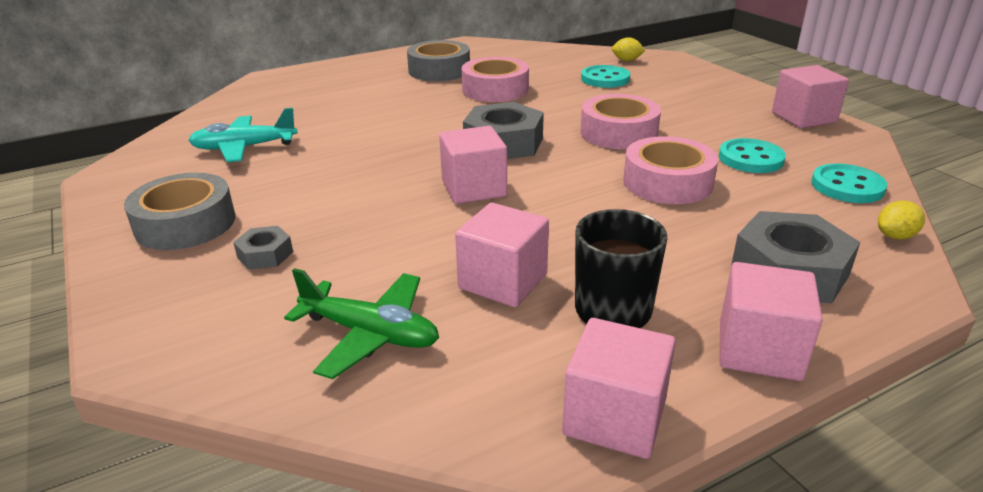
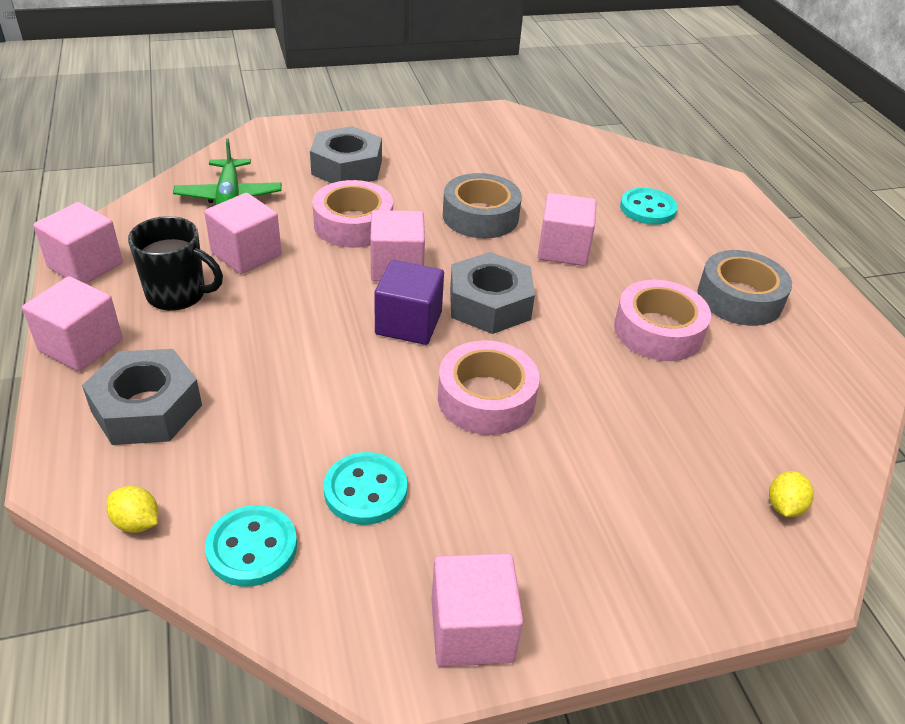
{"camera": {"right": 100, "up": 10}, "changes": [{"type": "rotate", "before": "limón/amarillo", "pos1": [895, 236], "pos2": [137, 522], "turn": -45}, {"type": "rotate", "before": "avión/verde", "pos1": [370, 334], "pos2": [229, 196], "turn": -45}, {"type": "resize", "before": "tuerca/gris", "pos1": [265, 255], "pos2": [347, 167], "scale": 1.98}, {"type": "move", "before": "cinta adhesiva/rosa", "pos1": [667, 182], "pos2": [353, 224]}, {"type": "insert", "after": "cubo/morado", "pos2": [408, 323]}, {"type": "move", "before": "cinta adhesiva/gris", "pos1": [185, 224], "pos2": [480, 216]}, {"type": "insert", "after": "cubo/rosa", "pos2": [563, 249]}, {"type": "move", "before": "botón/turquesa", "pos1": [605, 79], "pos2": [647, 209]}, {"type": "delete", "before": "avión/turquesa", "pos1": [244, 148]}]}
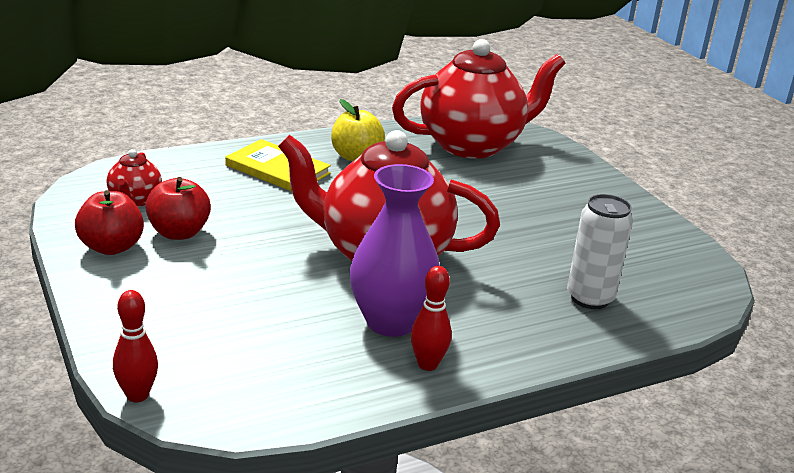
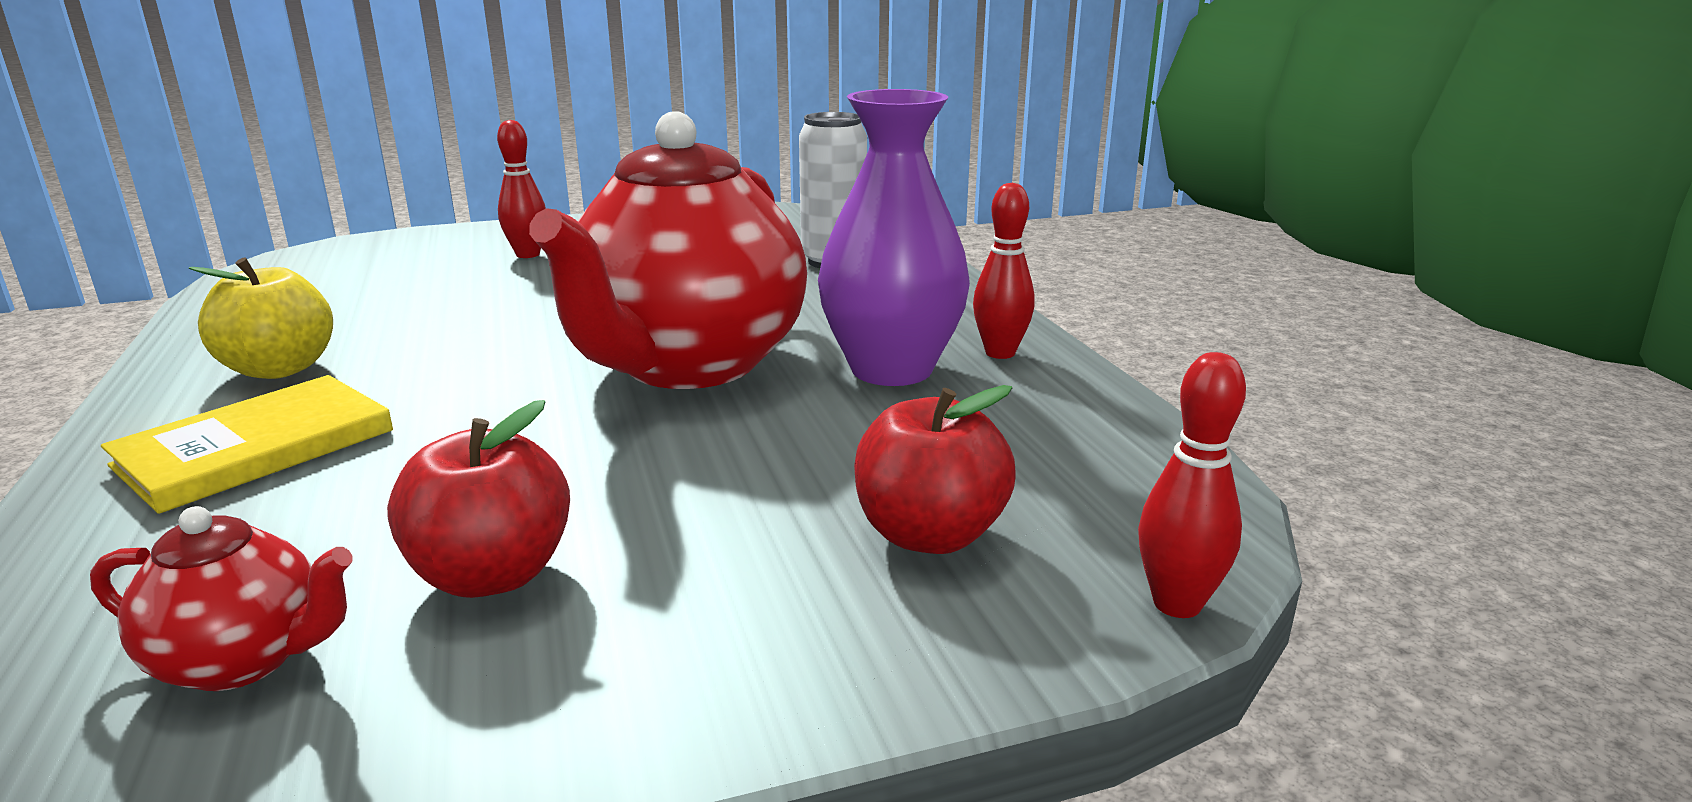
{"camera": {"right": -80, "up": -5}, "changes": [{"type": "insert", "after": "bolo/rojo", "pos2": [528, 254]}, {"type": "move", "before": "manzana/rojo", "pos1": [111, 247], "pos2": [929, 534]}, {"type": "delete", "before": "tetera/rojo", "pos1": [472, 145]}]}
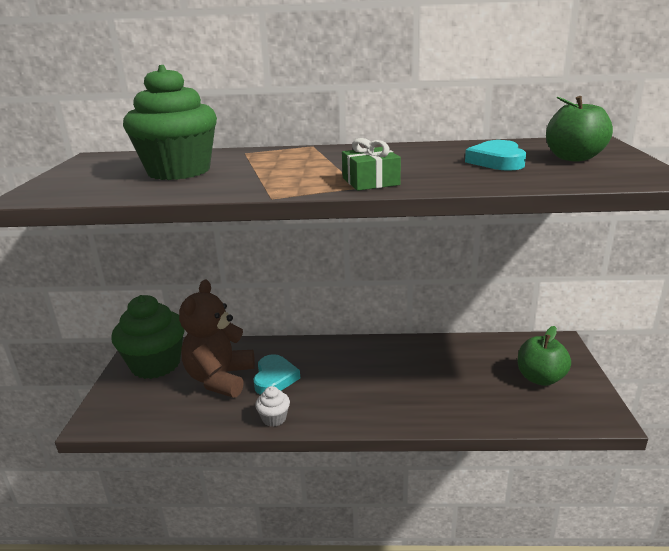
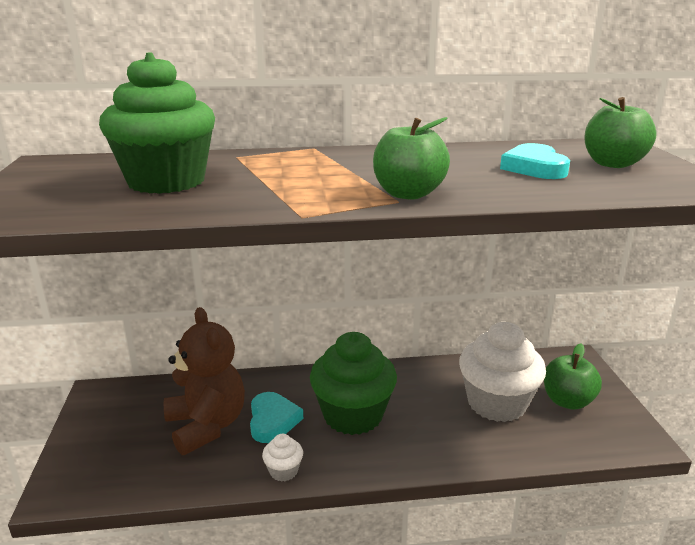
{"camera": {"right": -10, "up": 0}, "changes": [{"type": "rotate", "before": "osito/marrón", "pos1": [220, 379], "pos2": [207, 426], "turn": 150}, {"type": "move", "before": "magdalena/verde", "pos1": [156, 364], "pos2": [353, 415]}, {"type": "replace", "before": "regalo/verde", "after": "manzana/verde", "pos1": [370, 181], "pos2": [408, 194]}, {"type": "insert", "after": "magdalena/blanco", "pos2": [496, 403]}]}
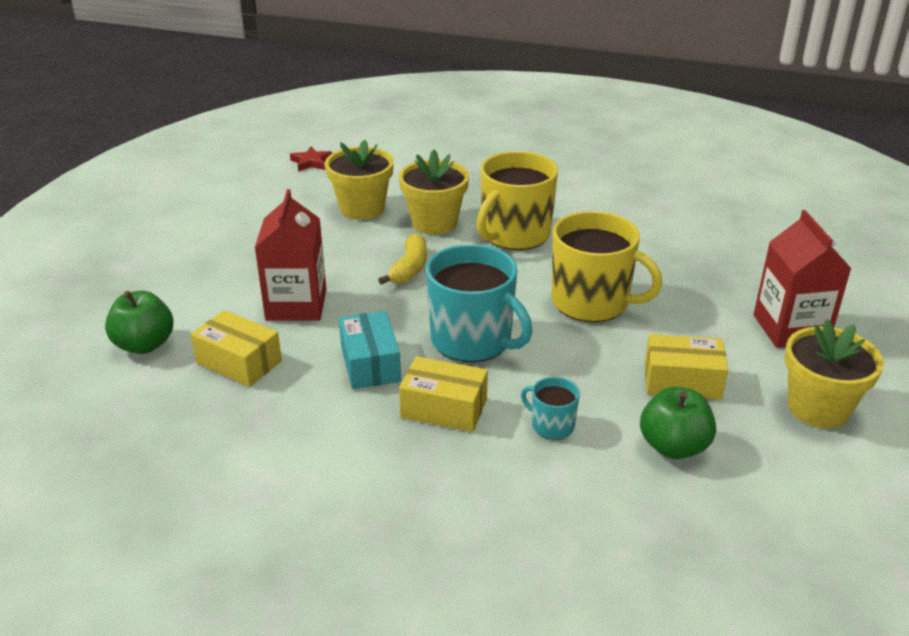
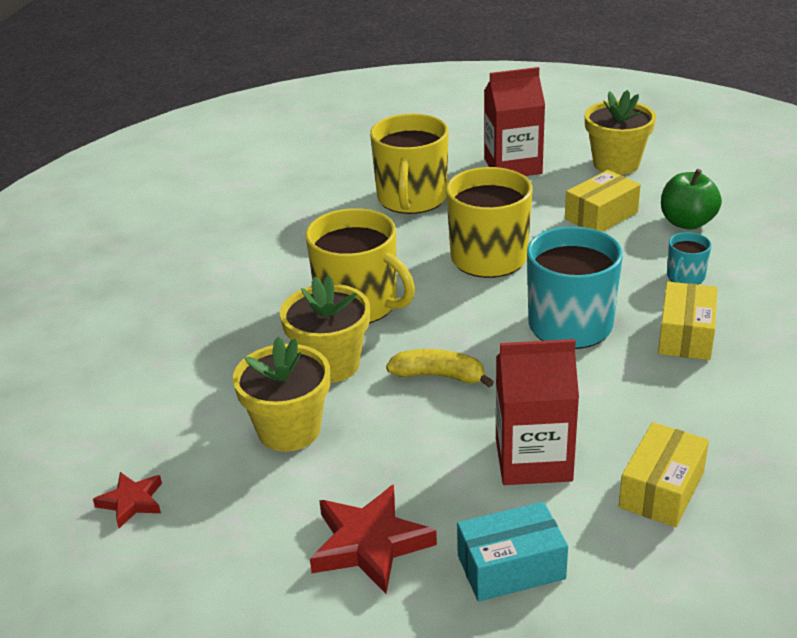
{"camera": {"right": -90, "up": 0}, "changes": [{"type": "insert", "after": "estrella/rojo", "pos2": [370, 544]}, {"type": "insert", "after": "taza/amarillo", "pos2": [411, 199]}, {"type": "move", "before": "caja/turquesa", "pos1": [370, 364], "pos2": [511, 567]}, {"type": "rotate", "before": "caja/amarillo", "pos1": [682, 381], "pos2": [601, 216], "turn": 45}, {"type": "delete", "before": "manzana/verde", "pos1": [144, 344]}]}
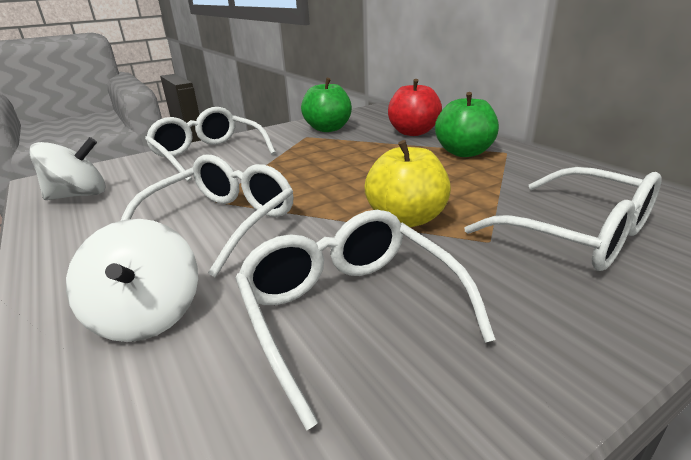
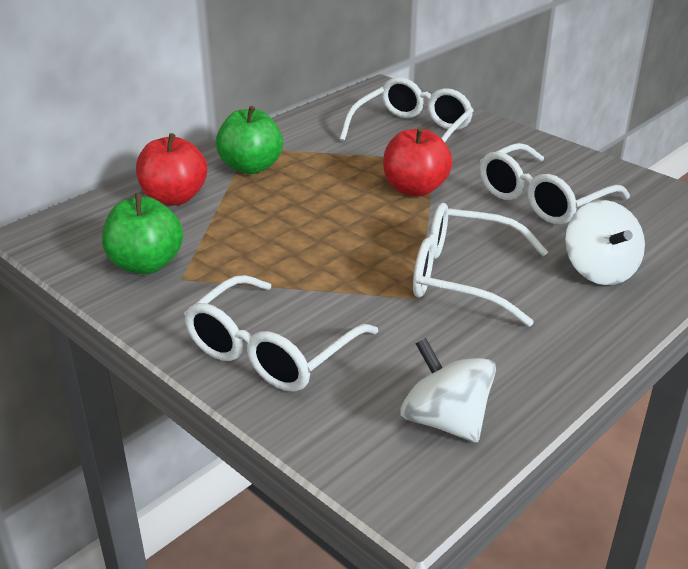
{"camera": {"right": -105, "up": 5}, "changes": [{"type": "recolor", "before": "manzana/amarillo", "after": "manzana/rojo", "pos1": [406, 219], "pos2": [415, 189]}, {"type": "rotate", "before": "peonza/blanco", "pos1": [147, 315], "pos2": [599, 270], "turn": 105}]}
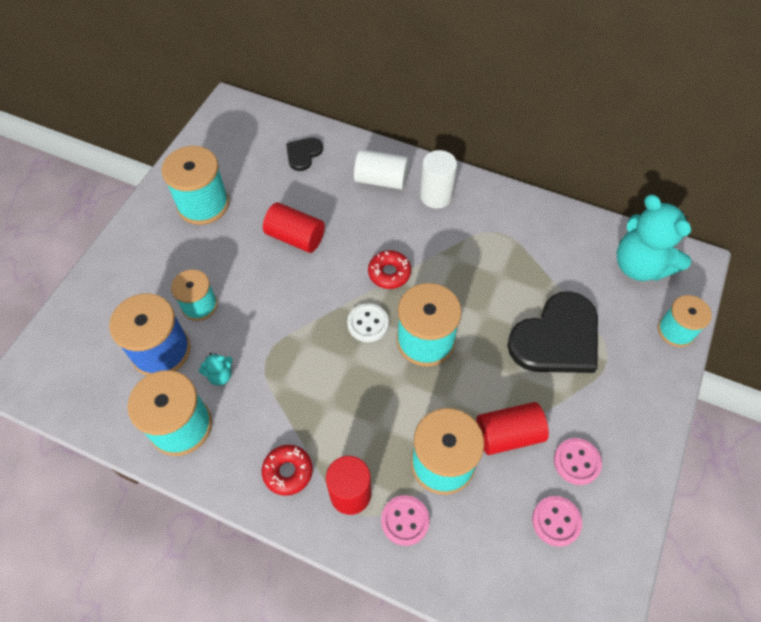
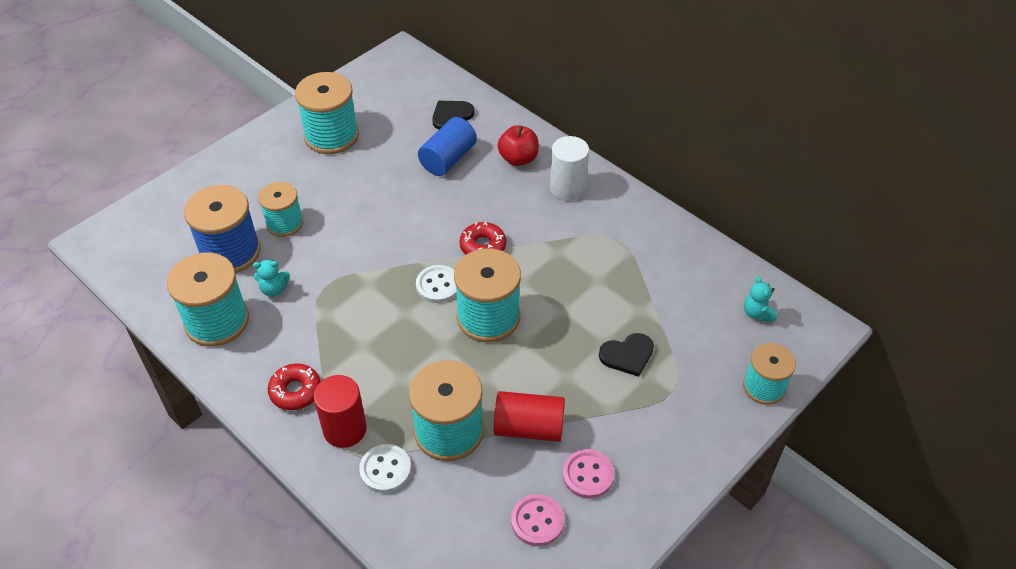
{"camera": {"right": 20, "up": -10}, "changes": [{"type": "recolor", "before": "botón/rosa", "after": "botón/blanco", "pos1": [405, 520], "pos2": [385, 469]}, {"type": "insert", "after": "cilindro/azul", "pos2": [448, 159]}, {"type": "replace", "before": "cilindro/blanco", "after": "manzana/rojo", "pos1": [381, 180], "pos2": [518, 159]}, {"type": "resize", "before": "corazón/negro", "pos1": [557, 338], "pos2": [627, 355], "scale": 0.49}, {"type": "resize", "before": "osito/turquesa", "pos1": [640, 265], "pos2": [757, 313], "scale": 0.43}, {"type": "delete", "before": "cilindro/rojo", "pos1": [295, 237]}]}
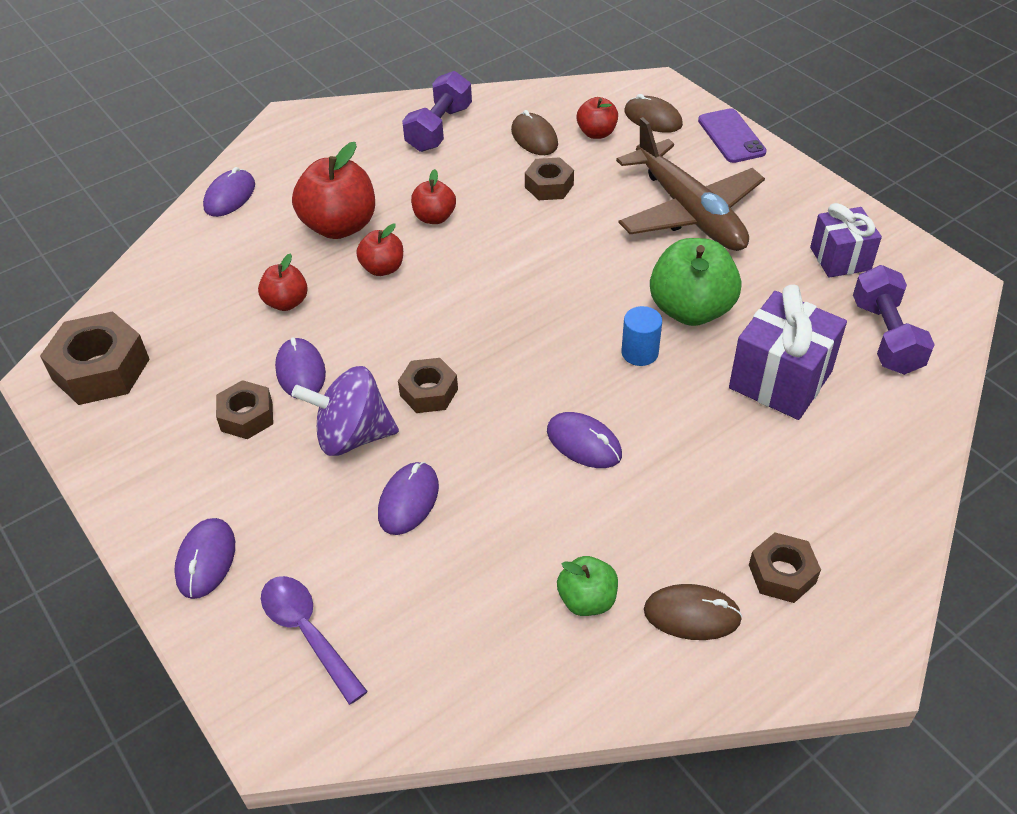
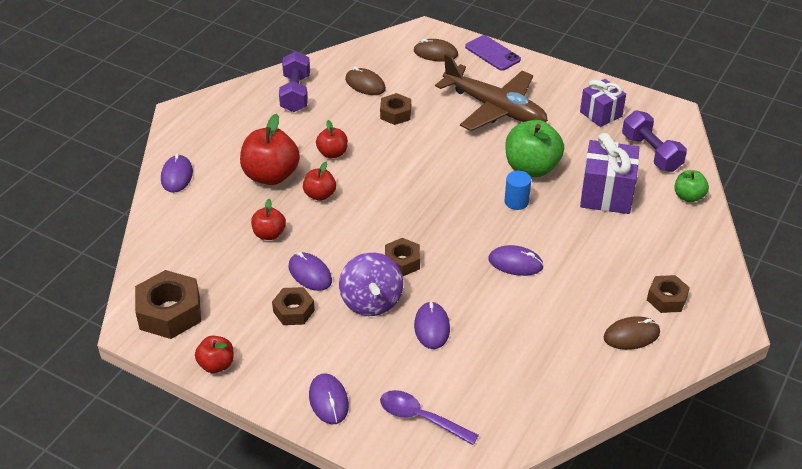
{"camera": {"right": -25, "up": -5}, "changes": [{"type": "move", "before": "manzana/rojo", "pos1": [596, 133], "pos2": [216, 365]}, {"type": "rotate", "before": "peonza/morado", "pos1": [352, 436], "pos2": [371, 301], "turn": -75}, {"type": "move", "before": "manzana/verde", "pos1": [587, 600], "pos2": [688, 197]}]}
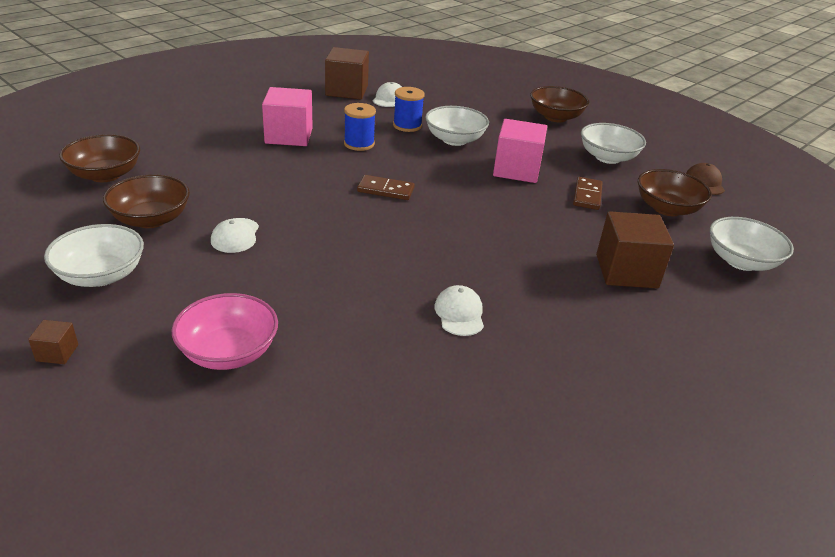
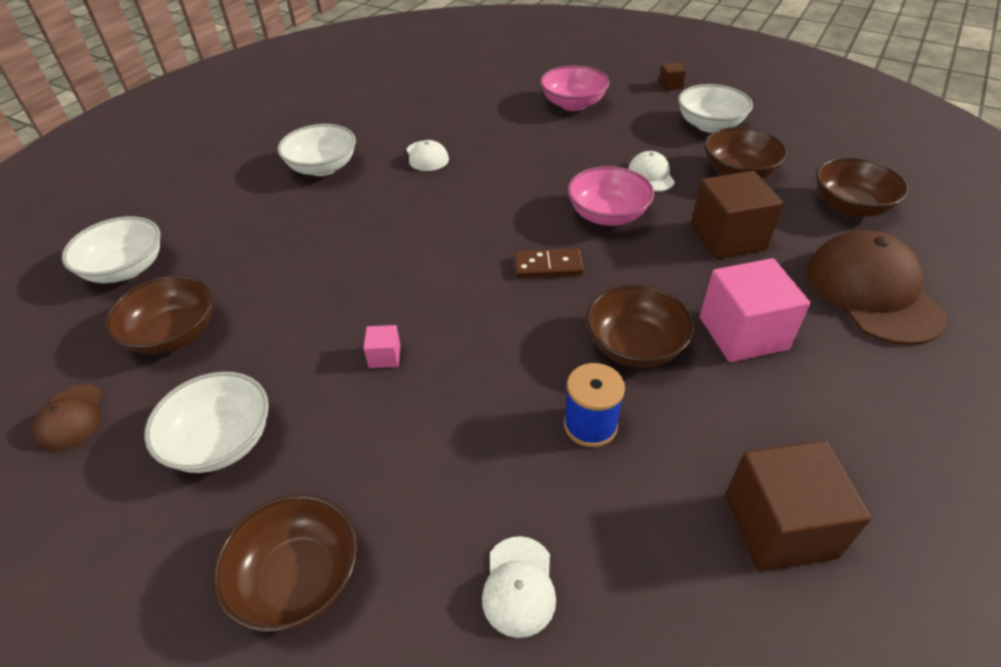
{"camera": {"right": 170, "up": 10}, "changes": [{"type": "move", "before": "cuenco/blanco", "pos1": [454, 140], "pos2": [322, 167]}, {"type": "resize", "before": "cubo/rosa", "pos1": [516, 170], "pos2": [384, 356], "scale": 0.45}, {"type": "move", "before": "gorra/blanco", "pos1": [389, 99], "pos2": [519, 586]}, {"type": "insert", "after": "cuenco/rosa", "pos2": [607, 215]}, {"type": "replace", "before": "carrete/azul", "after": "cuenco/marrón", "pos1": [359, 144], "pos2": [635, 346]}, {"type": "move", "before": "cubo/marrón", "pos1": [626, 271], "pos2": [727, 237]}, {"type": "insert", "after": "gorra/marrón", "pos2": [872, 292]}, {"type": "delete", "before": "ficha de dominó/marrón", "pos1": [587, 195]}]}
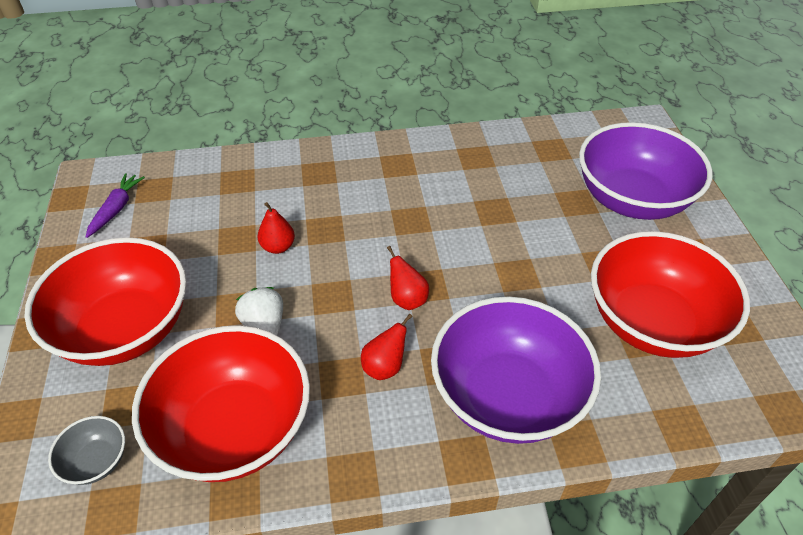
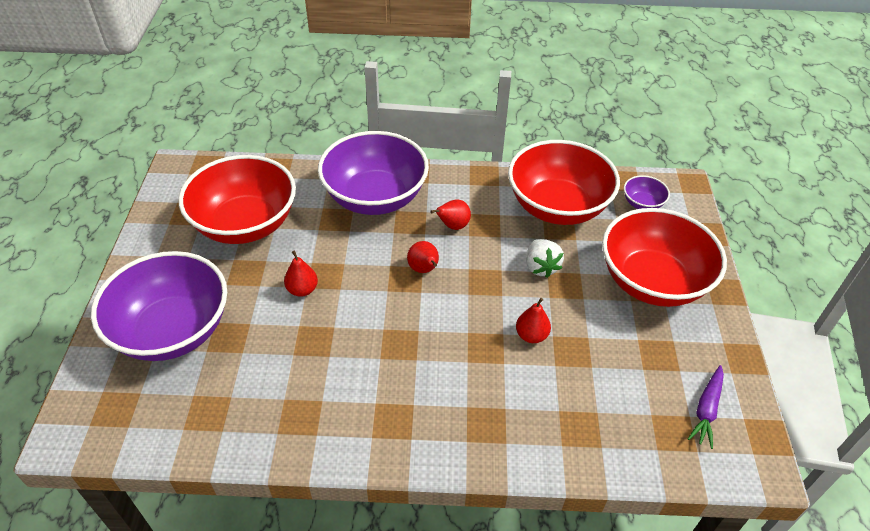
{"camera": {"right": -170, "up": 0}, "changes": [{"type": "insert", "after": "pera/rojo", "pos2": [302, 290]}, {"type": "recolor", "before": "cuenco/gris", "after": "cuenco/morado", "pos1": [96, 461], "pos2": [642, 203]}]}
